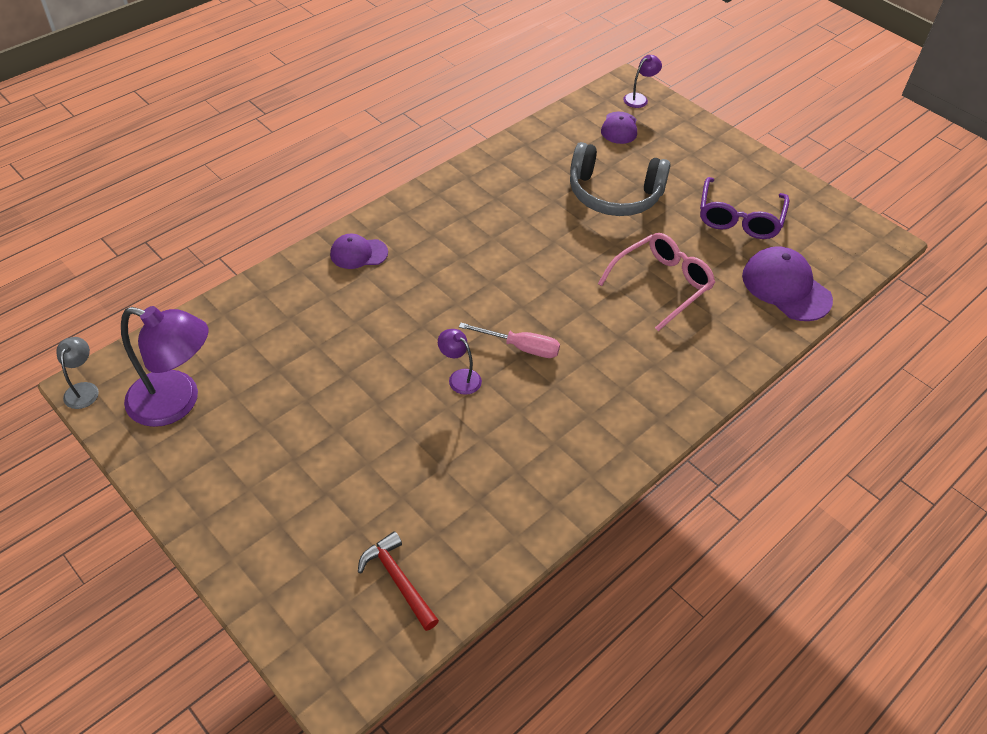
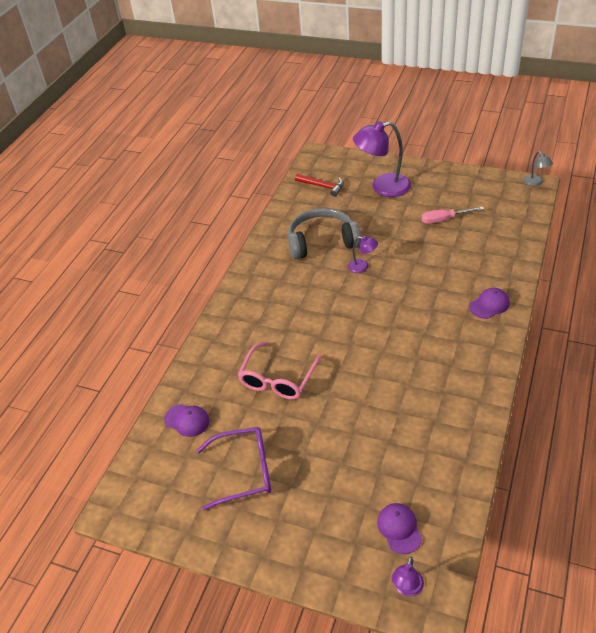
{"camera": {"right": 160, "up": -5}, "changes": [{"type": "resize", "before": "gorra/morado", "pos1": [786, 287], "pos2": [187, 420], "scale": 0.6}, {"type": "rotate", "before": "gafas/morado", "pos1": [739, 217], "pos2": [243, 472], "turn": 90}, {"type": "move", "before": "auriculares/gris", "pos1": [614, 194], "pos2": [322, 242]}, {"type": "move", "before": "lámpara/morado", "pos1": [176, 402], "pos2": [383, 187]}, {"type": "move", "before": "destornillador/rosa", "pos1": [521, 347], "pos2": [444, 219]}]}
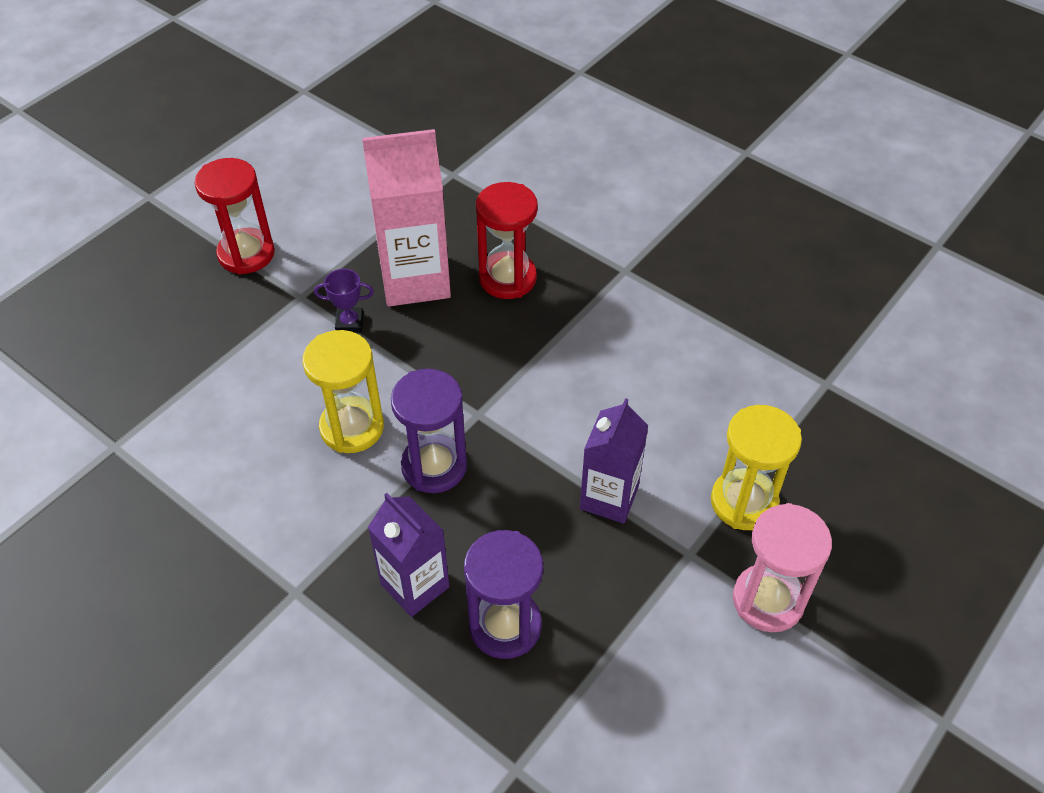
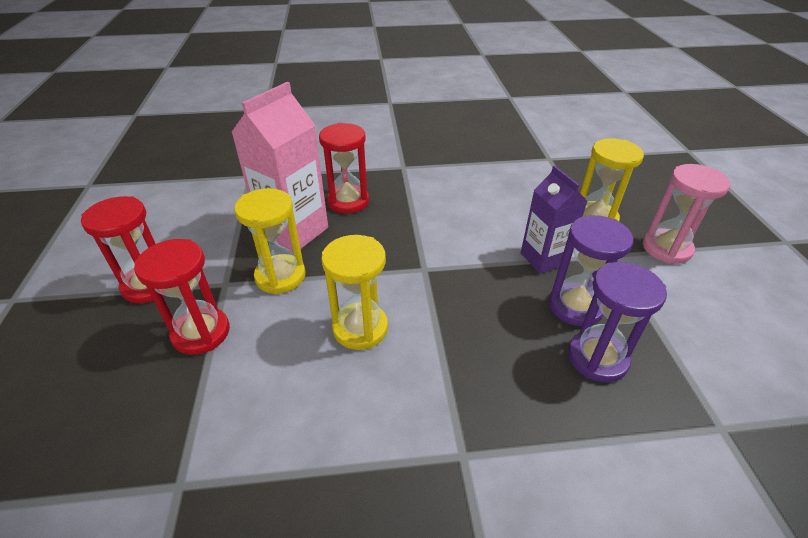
{"camera": {"right": -45, "up": -10}, "changes": [{"type": "insert", "after": "reloj de arena/rojo", "pos2": [201, 333]}, {"type": "replace", "before": "trofeo/morado", "after": "reloj de arena/amarillo", "pos1": [349, 323], "pos2": [280, 276]}, {"type": "move", "before": "reloj de arena/morado", "pos1": [434, 466], "pos2": [575, 306]}, {"type": "delete", "before": "cartón de leche/morado", "pos1": [415, 585]}]}
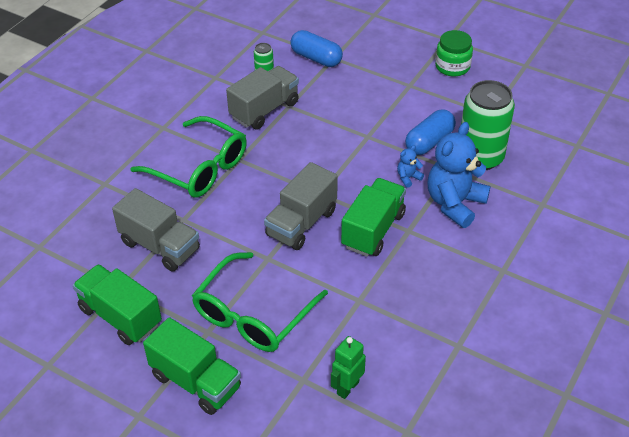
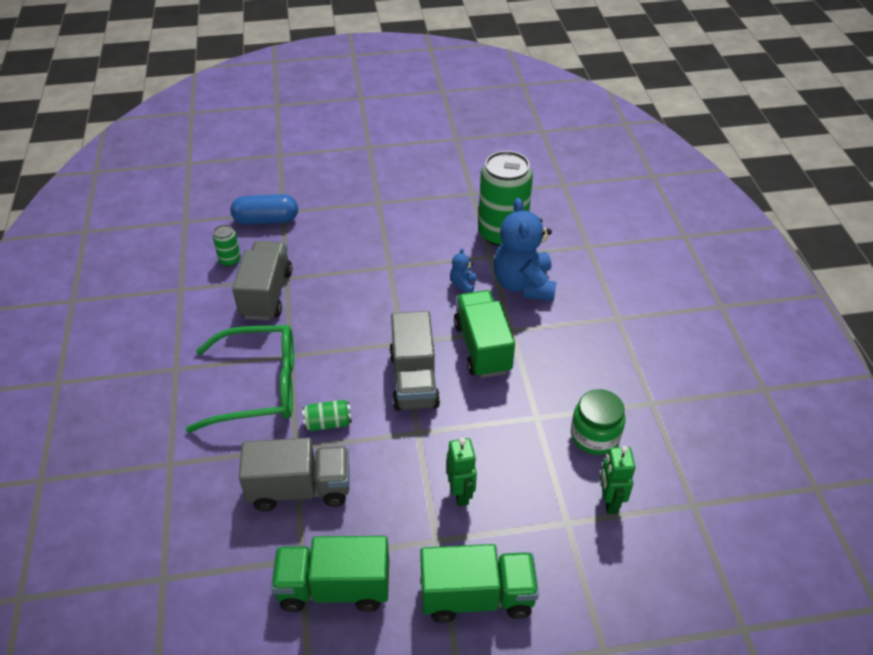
{"camera": {"right": -40, "up": 0}, "changes": [{"type": "insert", "after": "lata/verde", "pos2": [328, 423]}, {"type": "replace", "before": "gafas/verde", "after": "robot/verde", "pos1": [253, 314], "pos2": [461, 493]}, {"type": "move", "before": "tarro/verde", "pos1": [452, 66], "pos2": [595, 436]}, {"type": "delete", "before": "cápsula/azul", "pos1": [429, 142]}]}
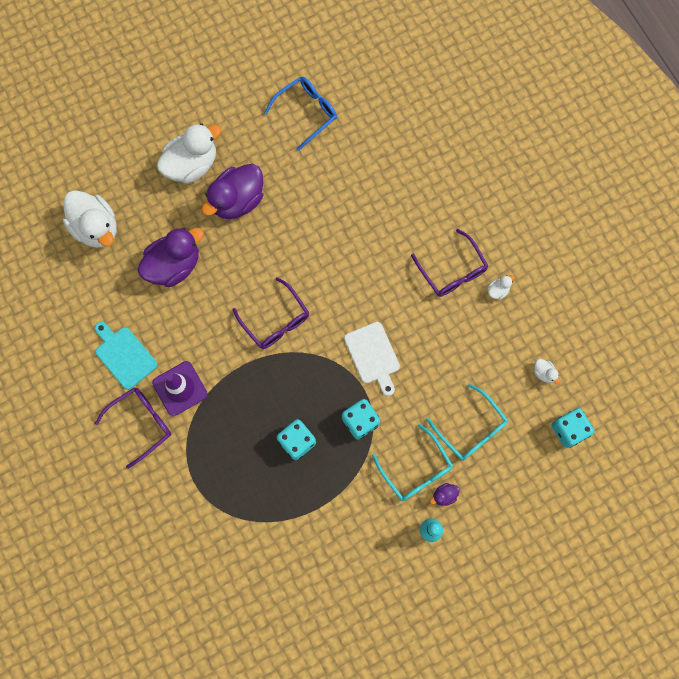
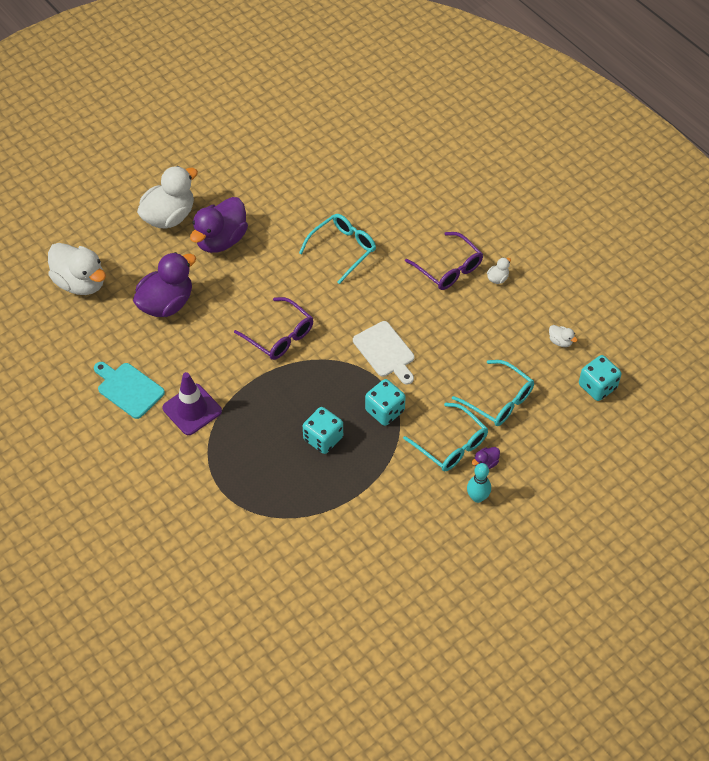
{"camera": {"right": -10, "up": -20}, "changes": [{"type": "insert", "after": "gafas/turquesa", "pos2": [343, 249]}, {"type": "delete", "before": "gafas/morado", "pos1": [141, 423]}, {"type": "delete", "before": "gafas/azul", "pos1": [306, 112]}]}
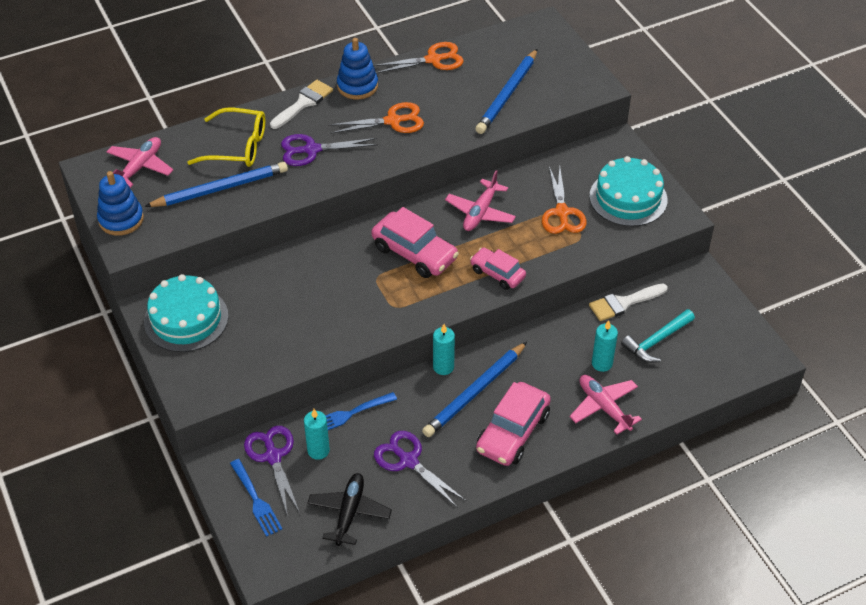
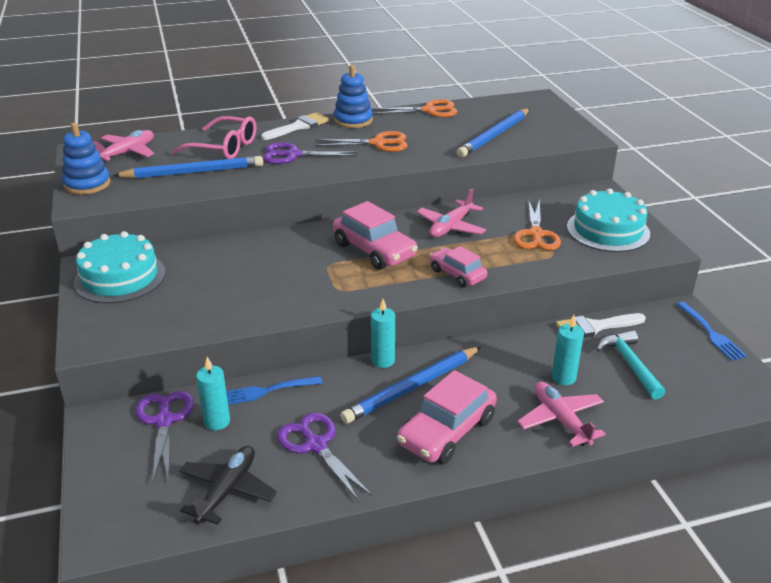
{"camera": {"right": 10, "up": -15}, "changes": [{"type": "recolor", "before": "gafas/amarillo", "after": "gafas/rosa", "pos1": [237, 147], "pos2": [224, 148]}, {"type": "rotate", "before": "martillo/turquesa", "pos1": [656, 341], "pos2": [629, 364], "turn": 105}, {"type": "move", "before": "tenedor/azul", "pos1": [256, 500], "pos2": [711, 333]}]}
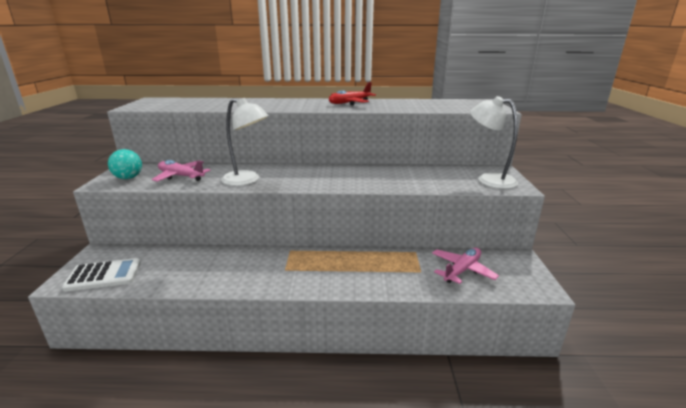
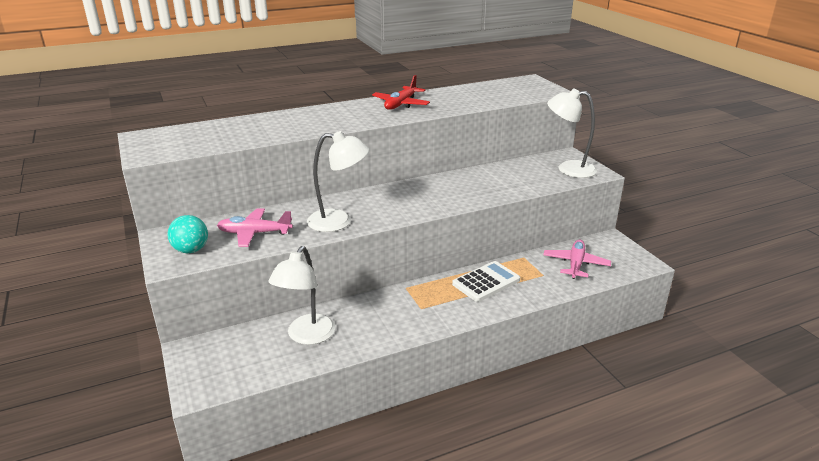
{"camera": {"right": -25, "up": 5}, "changes": [{"type": "insert", "after": "lámpara/blanco", "pos2": [306, 336]}, {"type": "move", "before": "calculadora/blanco", "pos1": [104, 275], "pos2": [486, 282]}]}
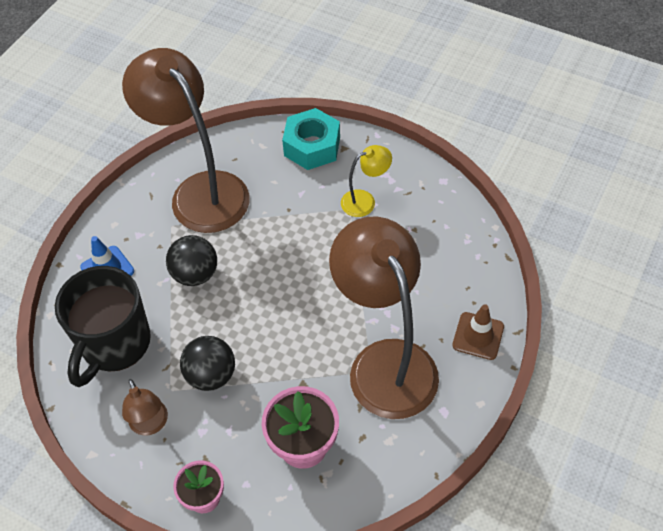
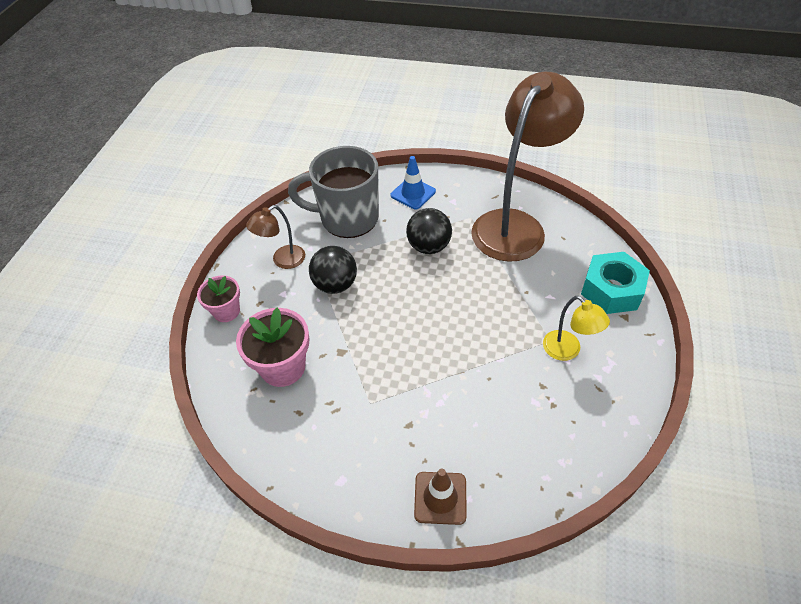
{"camera": {"right": 75, "up": -5}, "changes": [{"type": "recolor", "before": "taza/negro", "after": "taza/gris", "pos1": [114, 344], "pos2": [347, 218]}, {"type": "delete", "before": "lámpara/marrón", "pos1": [385, 362]}]}
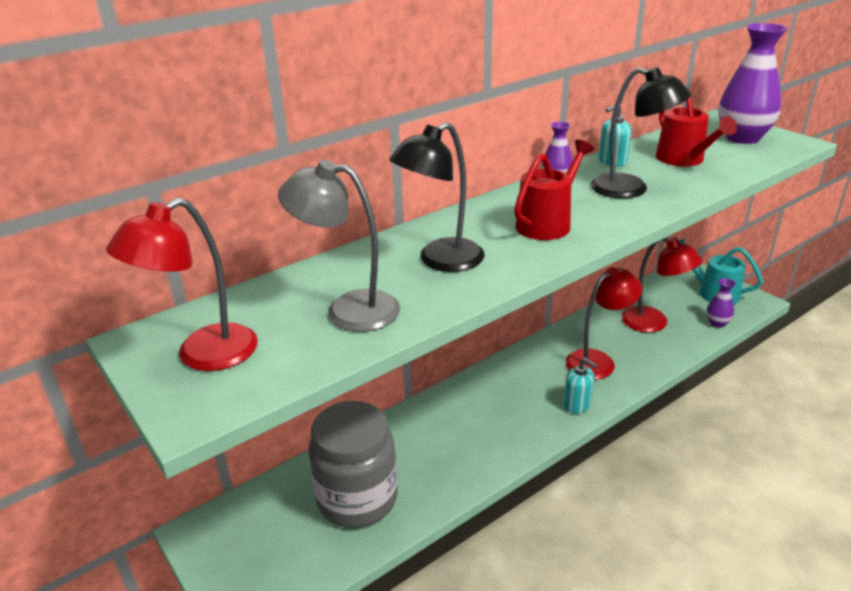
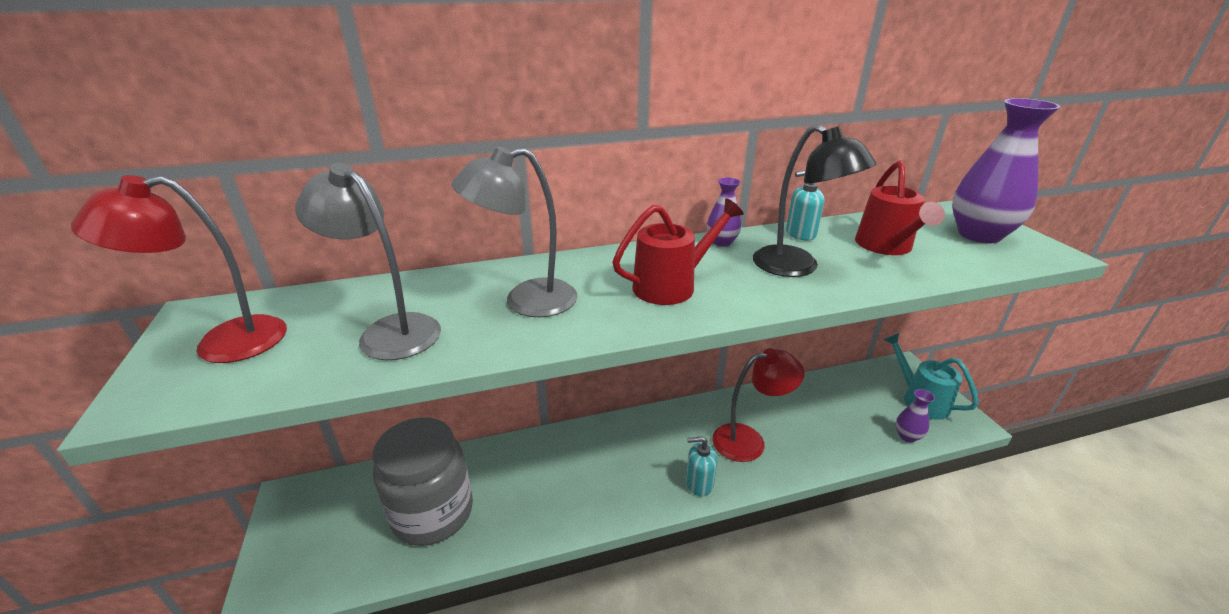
{"camera": {"right": 20, "up": 0}, "changes": [{"type": "recolor", "before": "lámpara/negro", "after": "lámpara/gris", "pos1": [440, 261], "pos2": [526, 301]}, {"type": "rotate", "before": "dispensador de jabón/turquesa", "pos1": [577, 404], "pos2": [699, 483], "turn": 120}, {"type": "delete", "before": "lámpara/rojo", "pos1": [653, 323]}]}
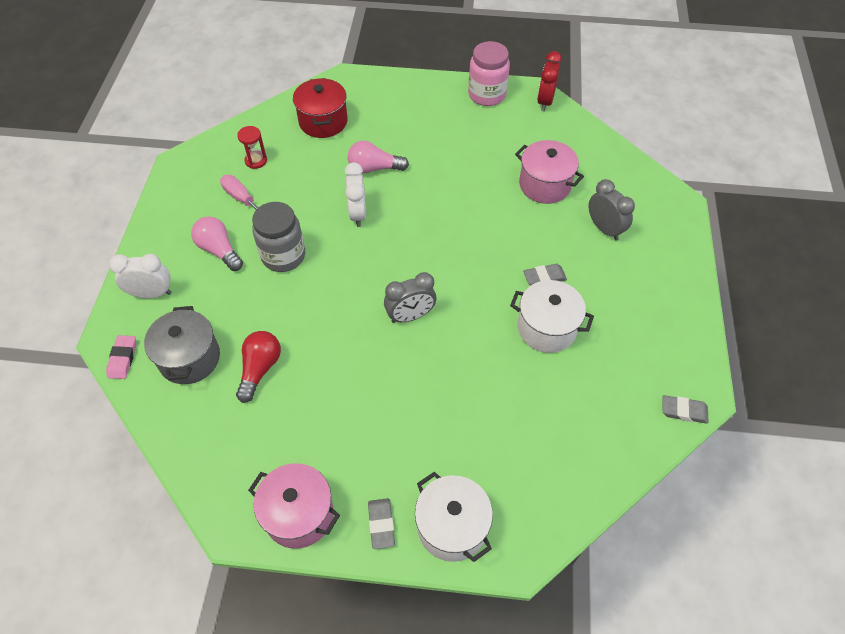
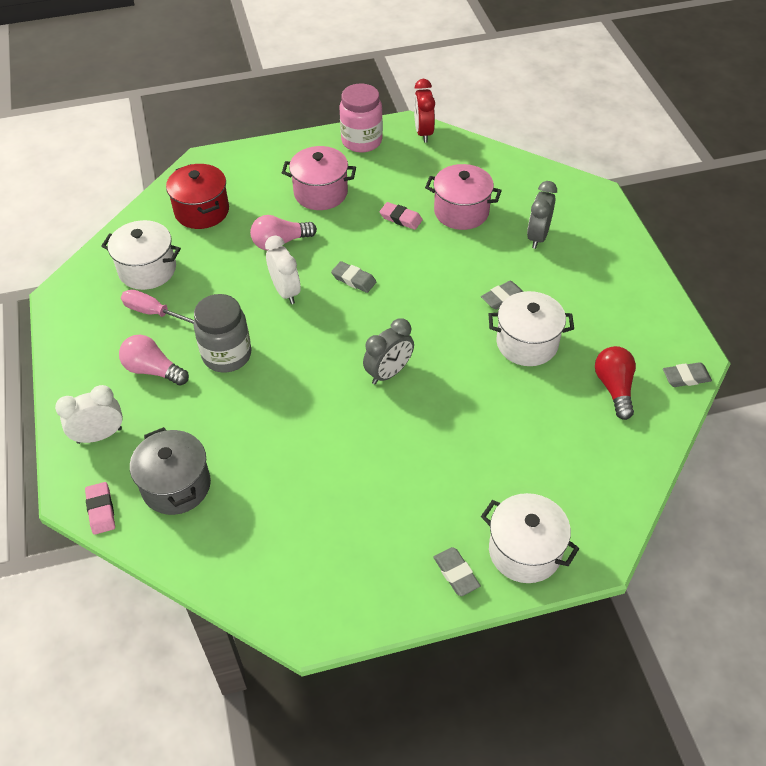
{"camera": {"right": -20, "up": -5}, "changes": [{"type": "replace", "before": "reloj de arena/rojo", "after": "olla/blanco", "pos1": [256, 161], "pos2": [147, 269]}, {"type": "move", "before": "olla/rosa", "pos1": [299, 514], "pos2": [320, 193]}, {"type": "insert", "after": "goma de borrar/gris", "pos2": [354, 279]}, {"type": "insert", "after": "goma de borrar/rosa", "pos2": [401, 218]}, {"type": "rotate", "before": "despertador/gris", "pos1": [604, 229], "pos2": [538, 236], "turn": -105}, {"type": "move", "before": "bombilla/rojo", "pos1": [260, 369], "pos2": [614, 388]}]}
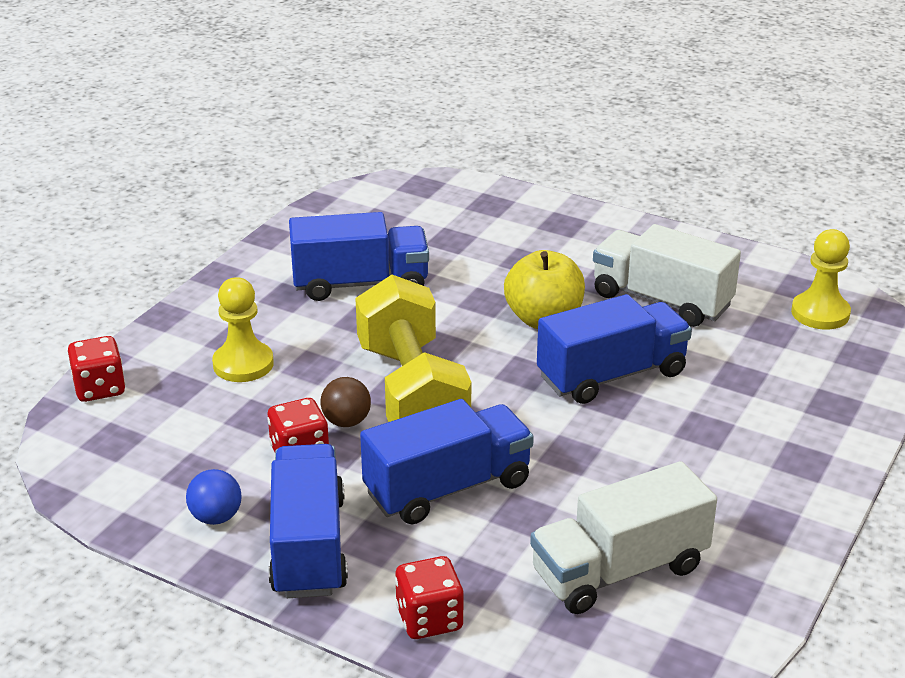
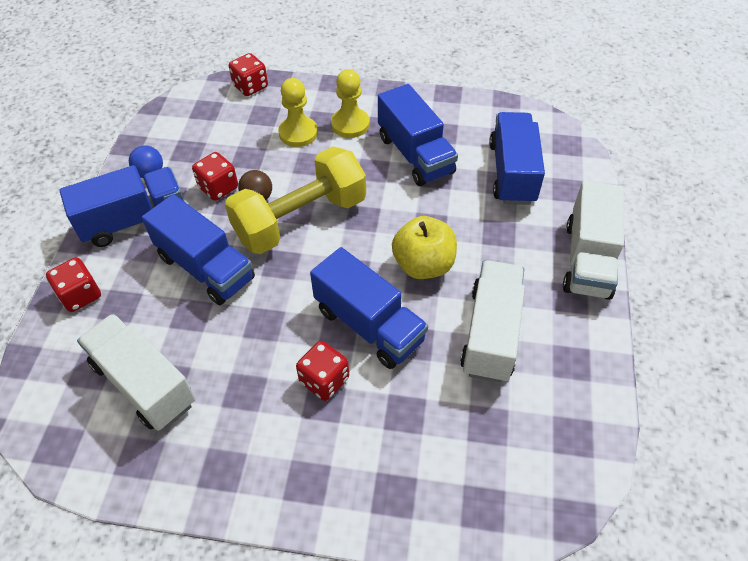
{"camera": {"right": 70, "up": 20}, "changes": [{"type": "insert", "after": "dado/rojo", "pos2": [324, 380]}, {"type": "move", "before": "peón/amarillo", "pos1": [820, 313], "pos2": [350, 124]}, {"type": "insert", "after": "camión/azul", "pos2": [512, 173]}, {"type": "insert", "after": "camión/blanco", "pos2": [588, 259]}]}
